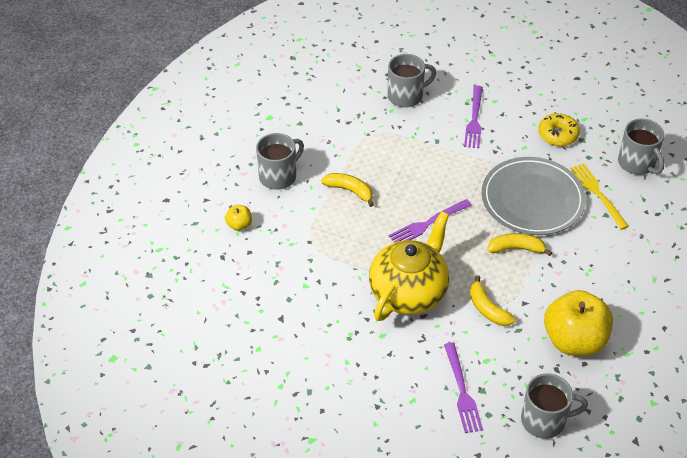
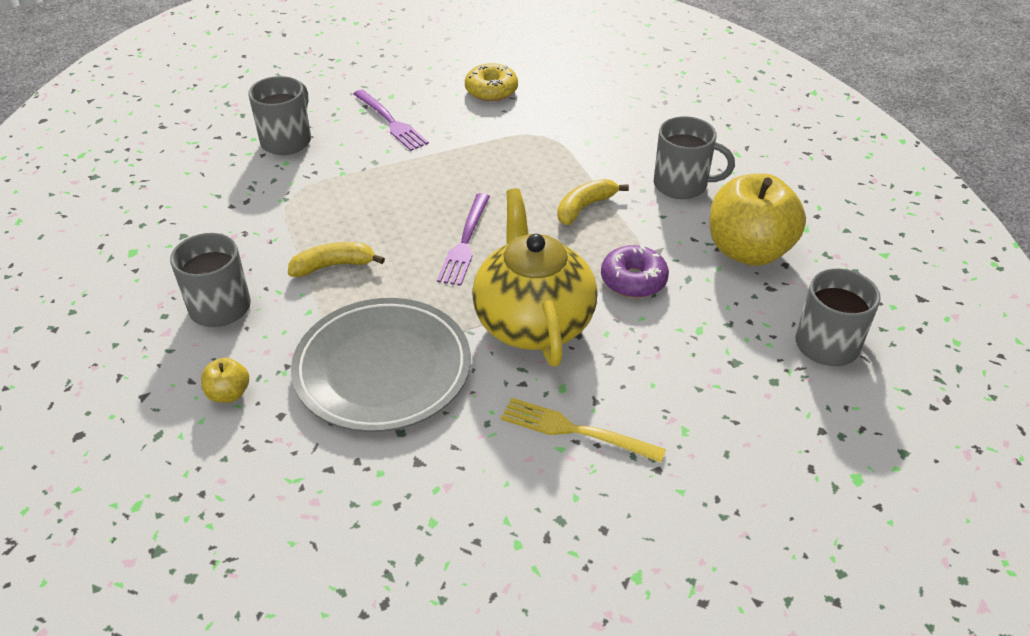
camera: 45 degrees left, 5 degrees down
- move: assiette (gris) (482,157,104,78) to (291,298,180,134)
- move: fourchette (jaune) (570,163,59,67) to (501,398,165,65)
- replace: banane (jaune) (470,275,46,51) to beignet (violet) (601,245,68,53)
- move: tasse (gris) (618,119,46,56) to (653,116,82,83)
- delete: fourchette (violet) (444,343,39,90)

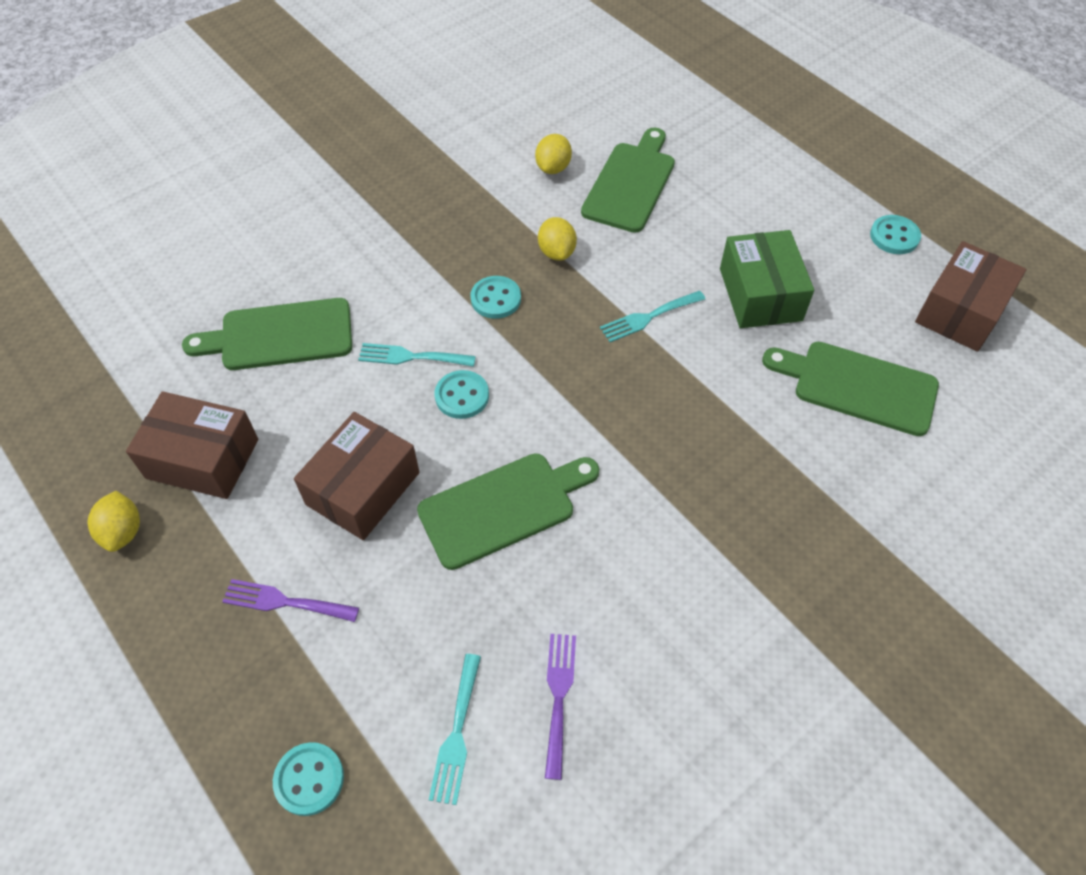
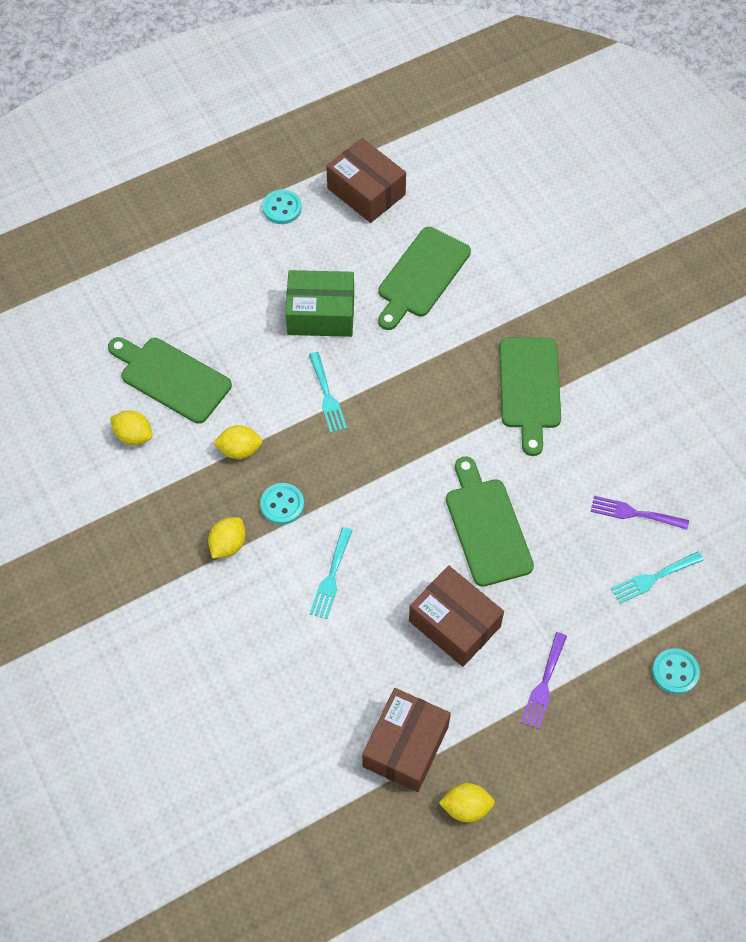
camera: 80 degrees left, 5 degrees up
- insert: citron (jaune) (208,517,37,42)
- move: planche à découper (vert) (182,298,170,72) to (499,338,62,118)
- rotate: fourchette (turquoise) (429,654,52,151) = (611,552,93,52) 135 degrees clockwise
- delete: bouton (turquoise) (435,370,54,49)

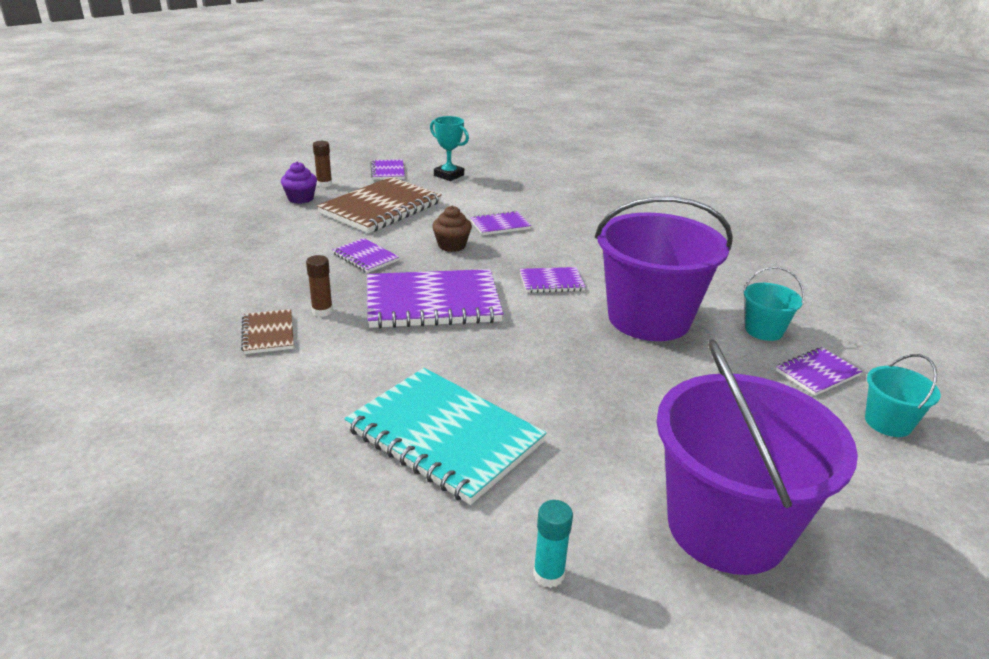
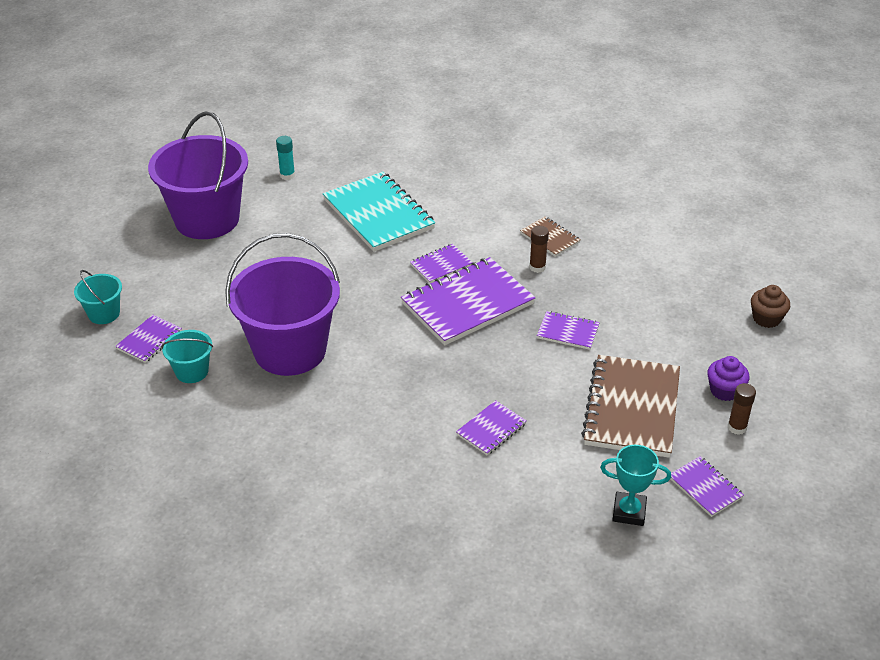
camera: 155 degrees right, 10 degrees up
- rotate: carnet (turquoise) (344,368,202,137) = (323,172,112,80) 45 degrees clockwise
- move: carnet (violet) (520,267,66,26) to (410,244,63,39)
- move: muffin (marron) (432,206,40,46) to (751,285,39,43)

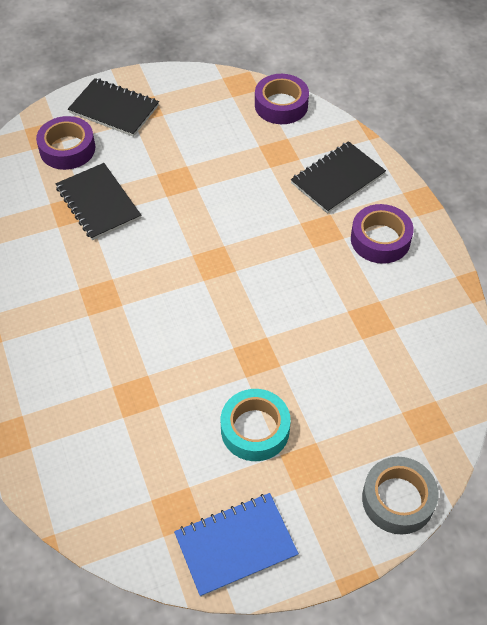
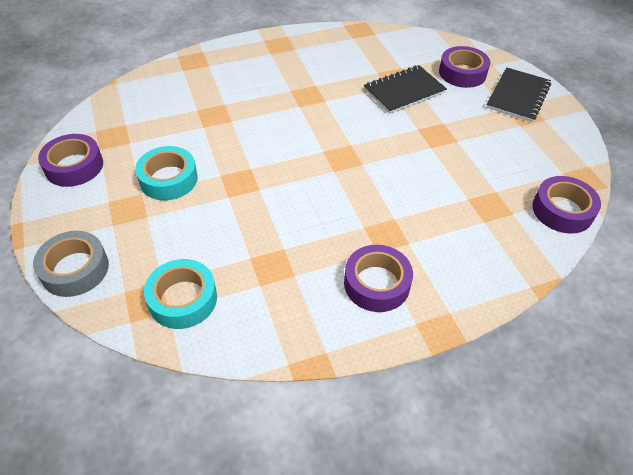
camera: 90 degrees right, 5 degrees down
- replace: carnet (bleu) (174,493,125,104) to ruban adhésif (violet) (38,134,65,53)
- insert: ruban adhésif (turquoise) (144,259,73,70)
- delete: carnet (noir) (291,141,95,73)

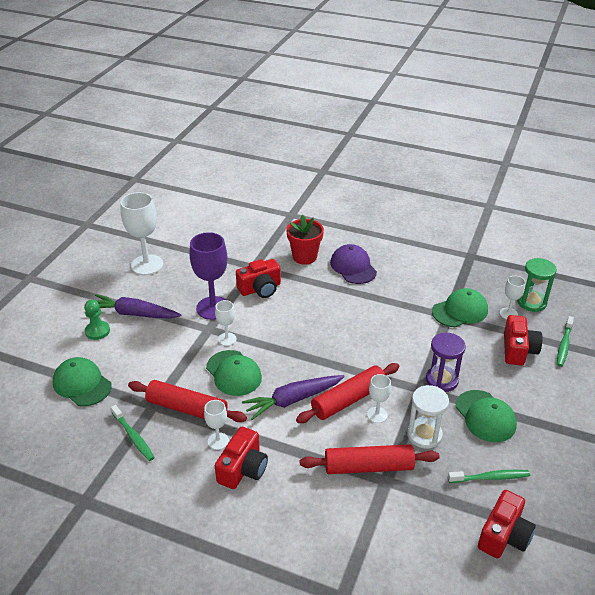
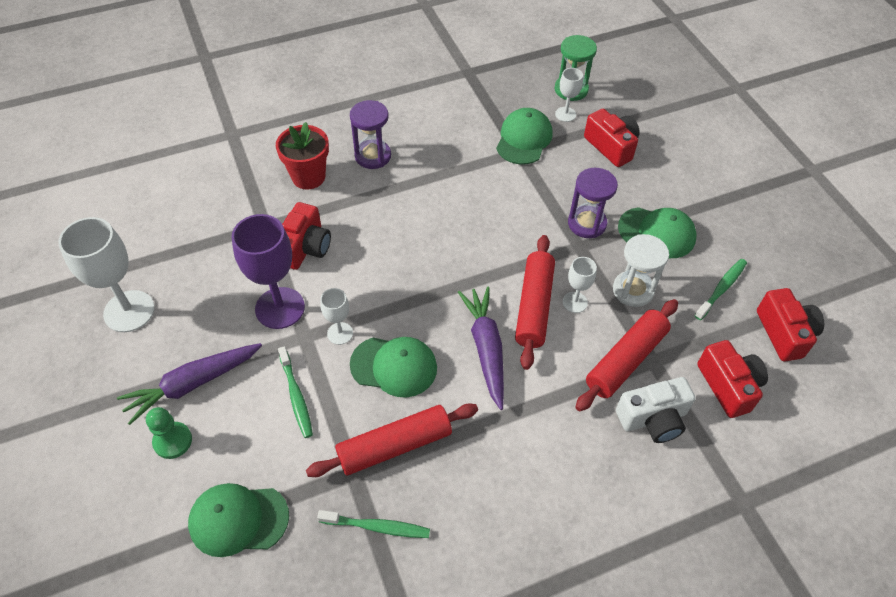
camera: 45 degrees left, 15 degrees up
- move: brosse à dents (vert) (557,316,17,51) to (278,346,35,92)
- replace: casquette (violet) (330,244,47,40) to sablier (violet) (350,100,41,69)
- rotate: carotte (violet) (242,375,103,45) = (458,287,46,123) 150 degrees clockwise
- insert: appareil photo (blanc) (616,377,80,66)
- move: appareil photo (rouge) (215,427,53,62) to (697,340,71,78)
- delete: verre à pied (blanc) (204,400,25,50)

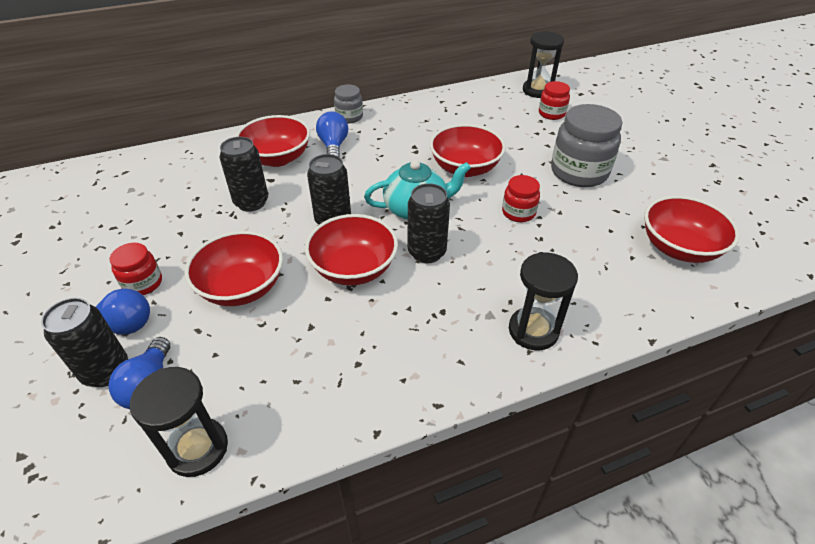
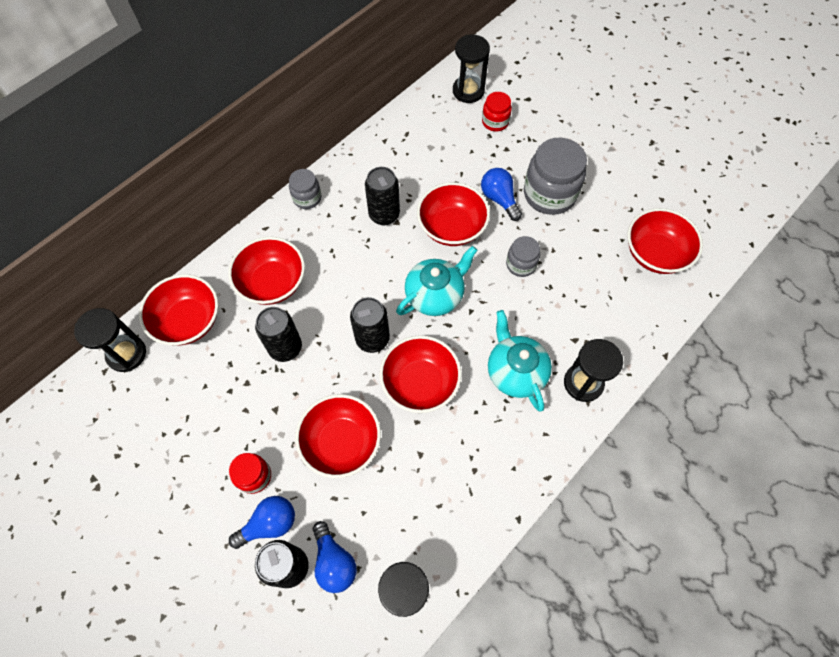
camera: 25 degrees left, 20 degrees up
- insert: sablier (noir) (74,308,72,64)
- insert: bol (rouge) (139,274,79,71)
- move: canette (noir) (408,183,42,80) to (365,167,35,58)
- move: ampoule (bleu) (316,112,32,45) to (481,168,41,53)
- insert: théière (turquoise) (488,310,64,101)
- recolor: bocal (rouge) (502,175,38,47) to bocal (gris) (506,236,34,41)

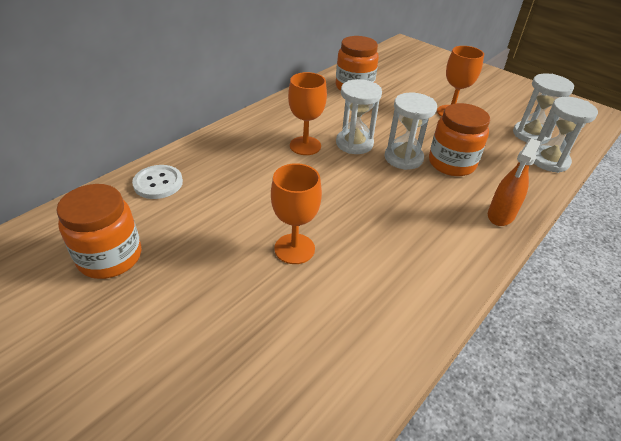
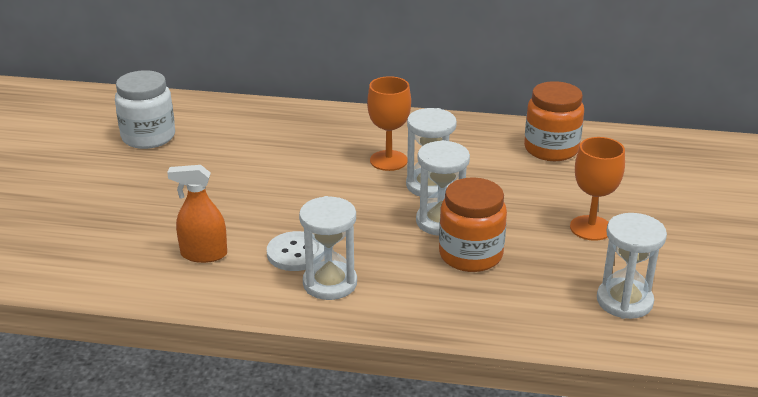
camera: 60 degrees right, 10 degrees down
- recolor: bocal (orange) (56,184,85,95) to bocal (blanc) (115,70,60,79)
- move: vaporisateur (orange) (488,138,53,88) to (167,165,60,98)
- move: bouton (blanc) (132,165,51,34) to (267,231,57,40)
- move: sablier (blanc) (534,97,64,76) to (299,196,58,104)
- delete: verre à pied (orange) (271,163,51,101)

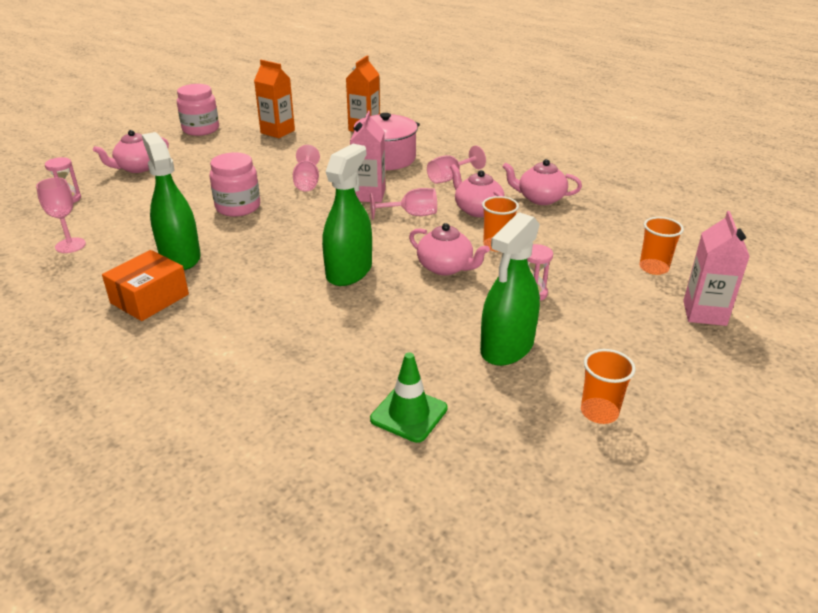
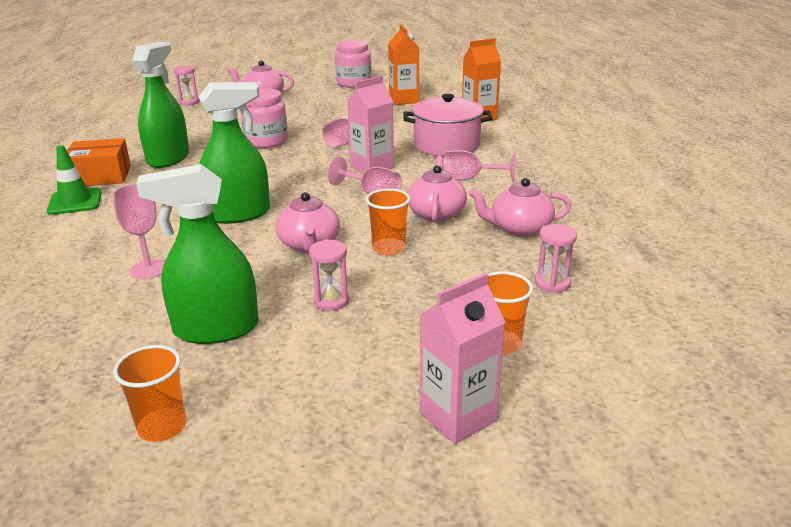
camera: 45 degrees right, 5 degrees down
- move: cône de chantier (vert) (370,352,78,91) to (47,145,55,70)
- move: verre à pied (rose) (36,177,50,76) to (113,184,52,95)
- rotate: théière (rose) (503,159,79,46) = (469,178,102,59) 60 degrees counterclockwise
- insert: sablier (rose) (535,224,42,69)

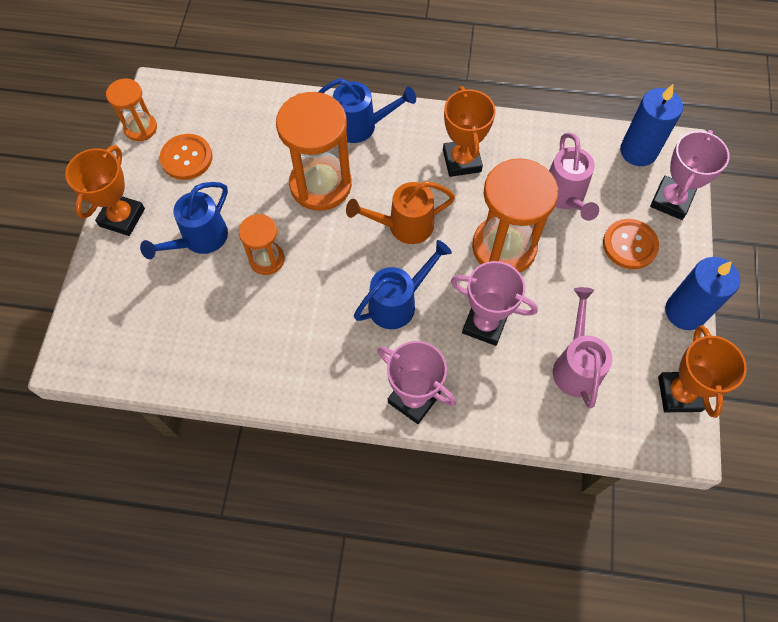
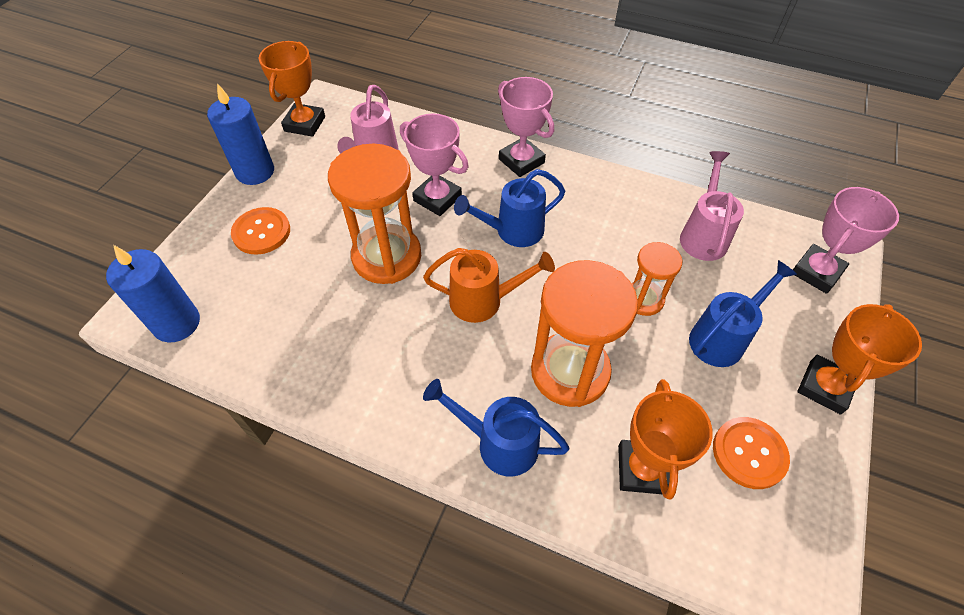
camera: 165 degrees left, 10 degrees down
- move: trophée (orange) (443,86,53,91) to (618,379,95,120)
- move: arrosoir (rose) (549,133,50,88) to (680,151,64,110)
- move: trophée (rose) (650,130,80,90) to (793,187,106,107)
- delete: sablier (orange) (106,78,51,63)

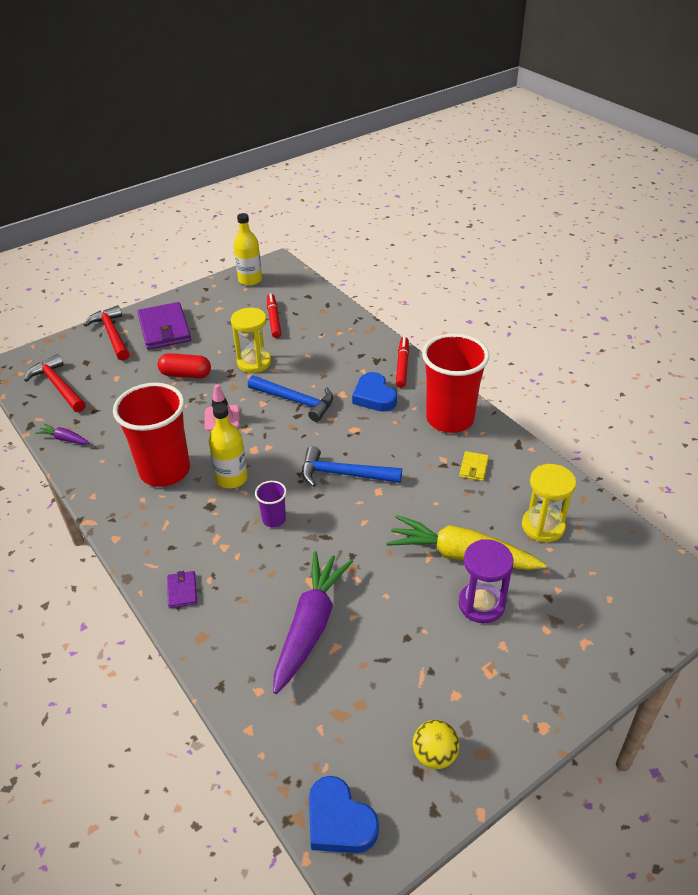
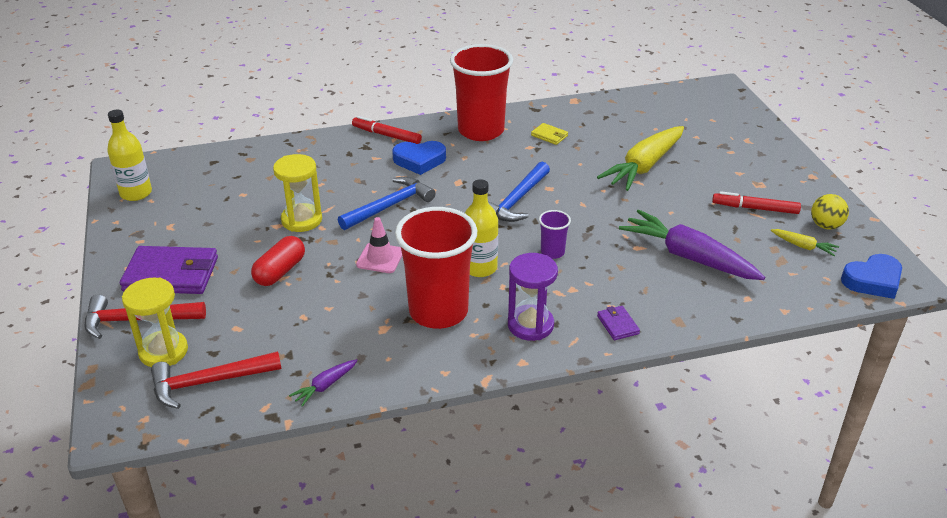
camera: 70 degrees left, 5 degrees down
- move: sablier (jaune) (522,464,54,78) to (122,278,66,89)
- move: sablier (violet) (459,539,55,84) to (508,253,50,88)
- rotate: portefeuille (violet) (167,571,30,37) = (597,306,43,34) 60 degrees clockwise
- move: feutre (rouge) (267,293,14,45) to (712,191,89,23)
- insert: carotte (jaune) (771,229,68,27)

